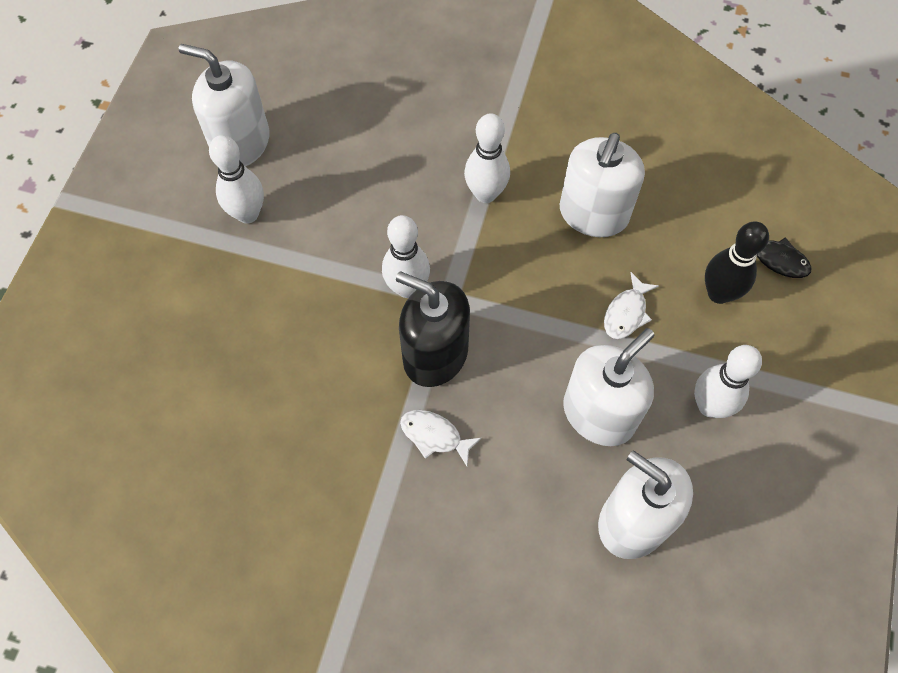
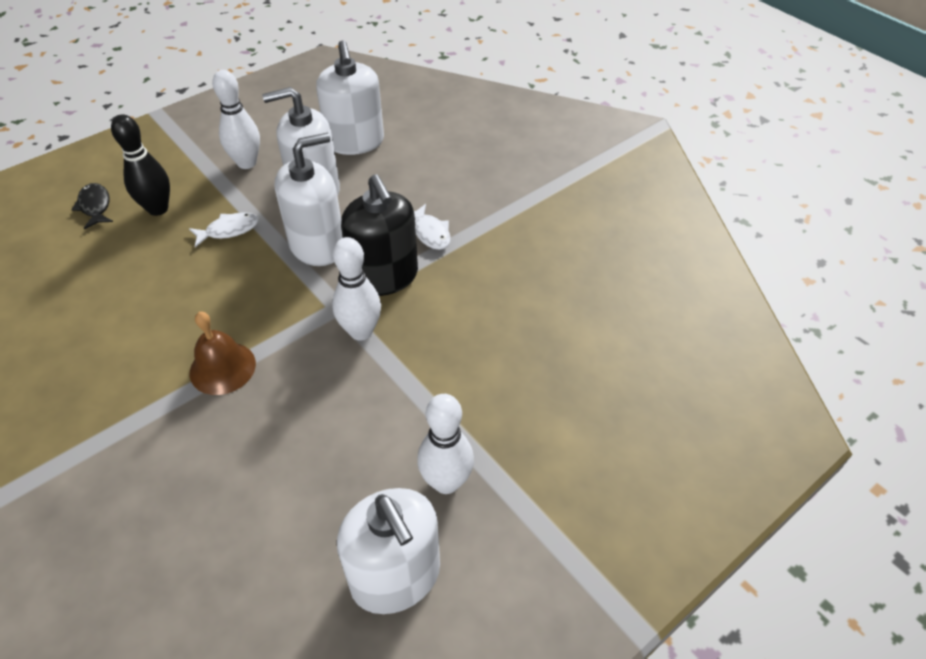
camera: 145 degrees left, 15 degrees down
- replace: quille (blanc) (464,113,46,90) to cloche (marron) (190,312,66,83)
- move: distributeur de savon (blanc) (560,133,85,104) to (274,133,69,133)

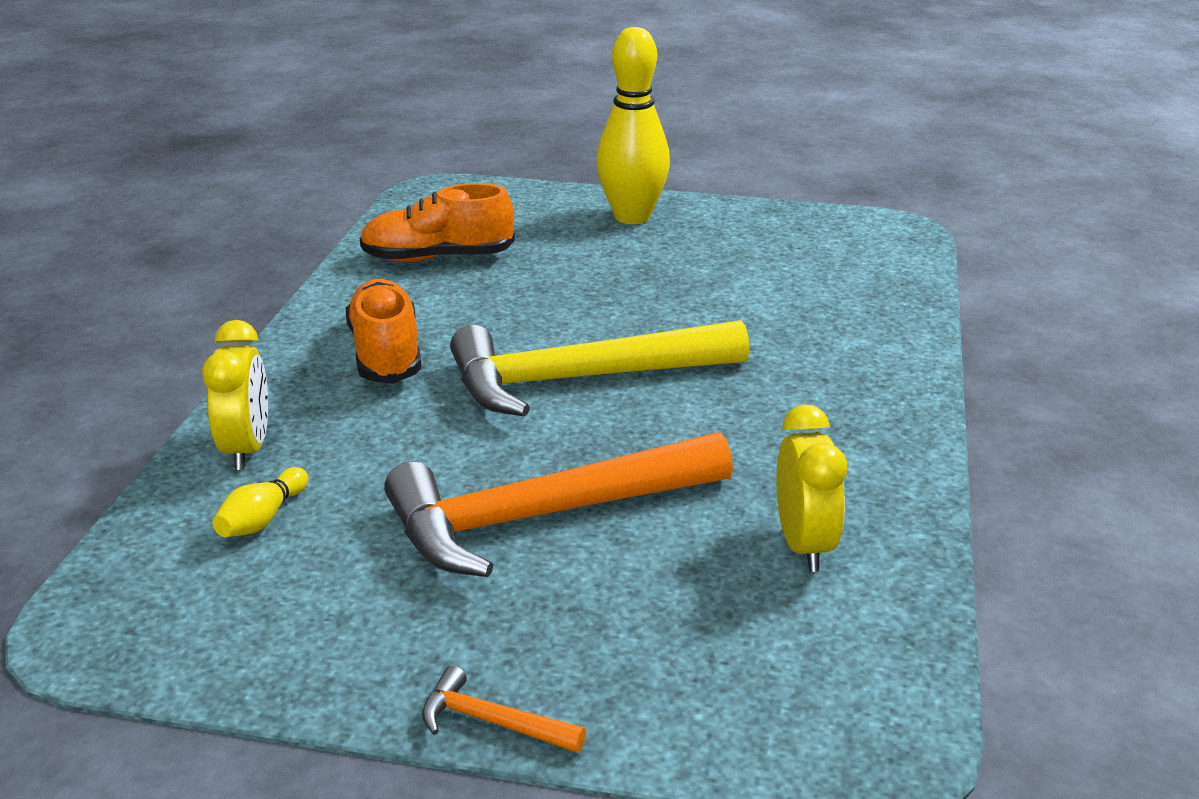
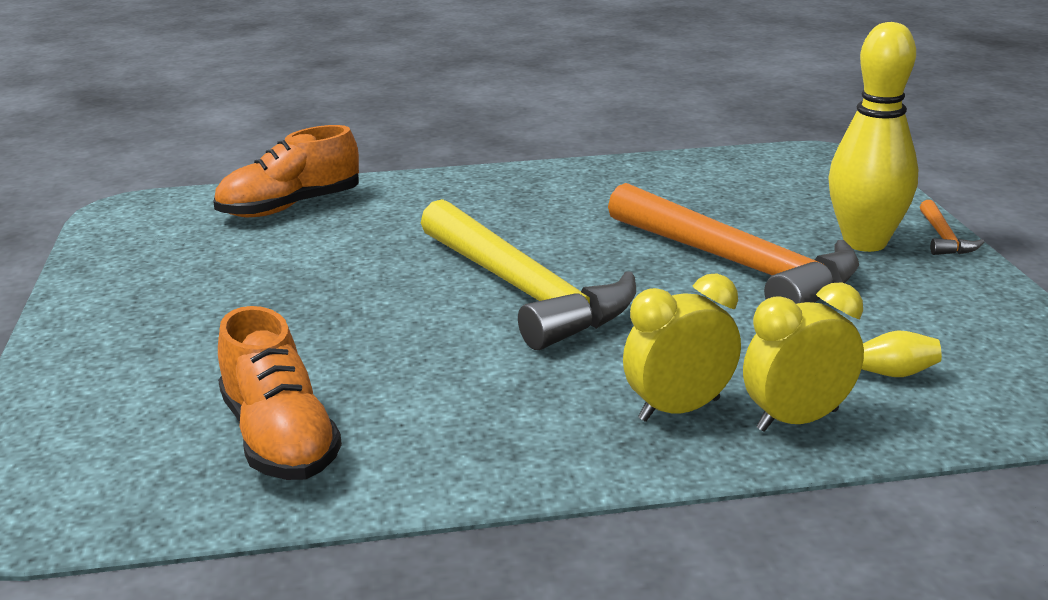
camera: 110 degrees left, 5 degrees down
- move: chaussure (orange) (346,279,76,105) to (213,125,146,92)
- move: réveil (jaune) (776,404,71,168) to (623,273,118,149)
- move: quille (jaune) (596,27,74,197) to (828,22,90,230)

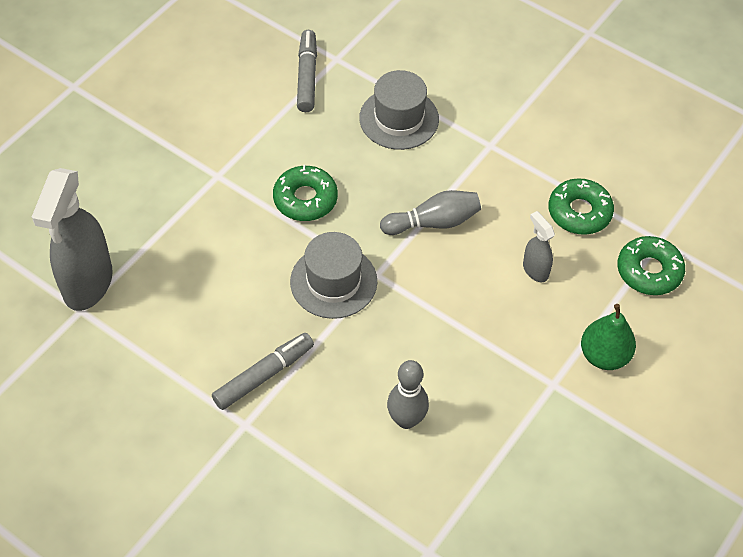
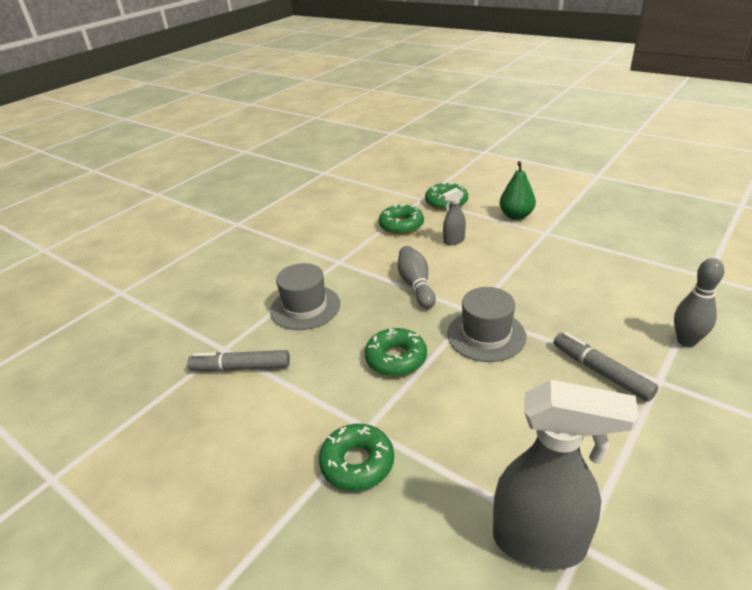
camera: 85 degrees left, 20 degrees down
- insert: beignet (vert) (319,424,75,67)
- move: quille (gris) (387,360,42,69) to (674,258,50,89)

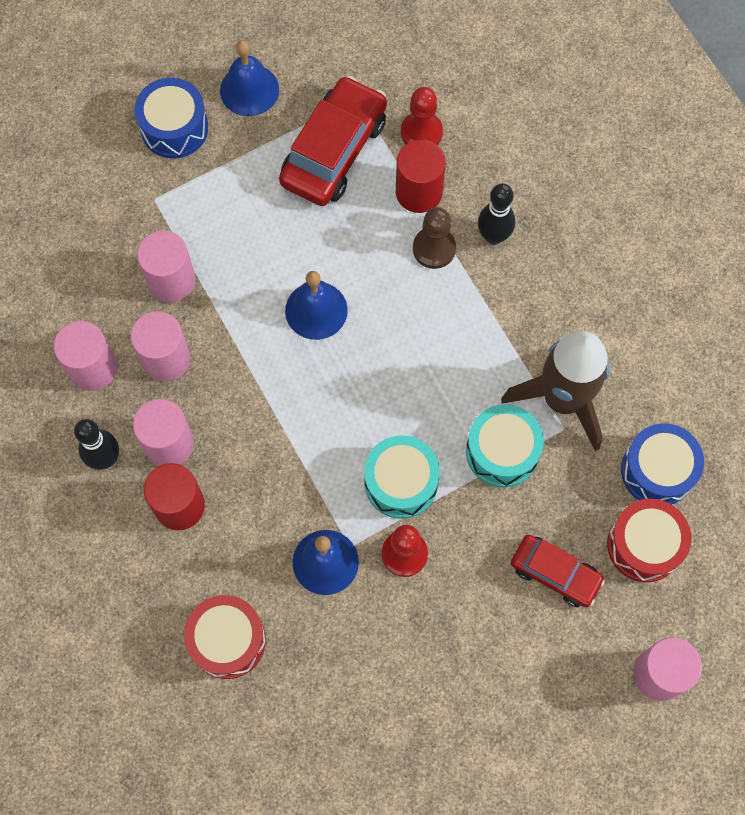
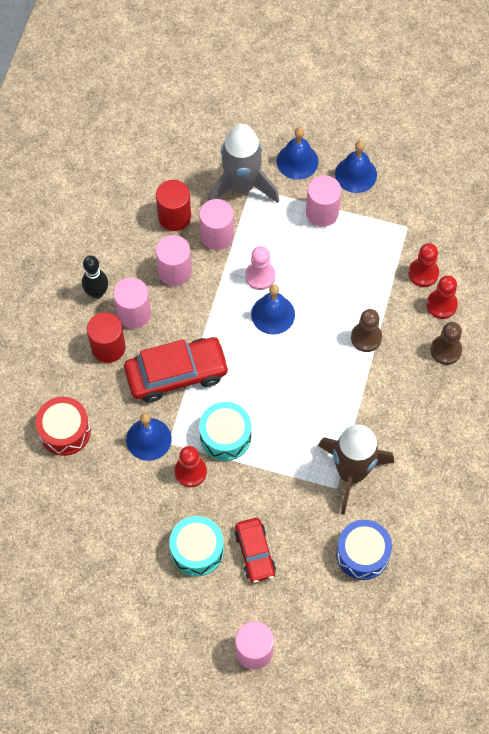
camera: 45 degrees right, 5 degrees down
- move: voiture (rouge) (279,76,108,130) to (124,337,106,66)
- move: cylindre (rouge) (396,140,50,73) to (156,180,35,51)
- move: tambour (turquoise) (466,404,78,83) to (169,516,55,60)
- insert: fusée (gris) (208,124,71,79)
- insert: pion (rose) (245,246,31,44)
- replace: tambour (bleu) (134,78,74,80) to cloche (bleu) (277,127,42,53)
- move: cylindre (rose) (54,321,63,70) to (306,175,36,52)
- insert: pion (rouge) (426,275,32,44)
- insert: pion (marron) (431,322,31,43)
- delete: quille (noir) (478,183,37,62)
- delete: tambour (rouge) (607,499,84,83)

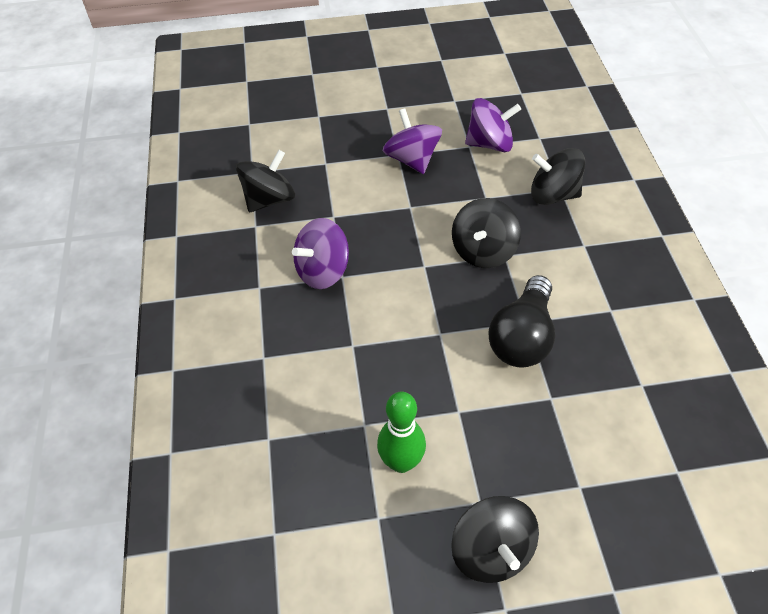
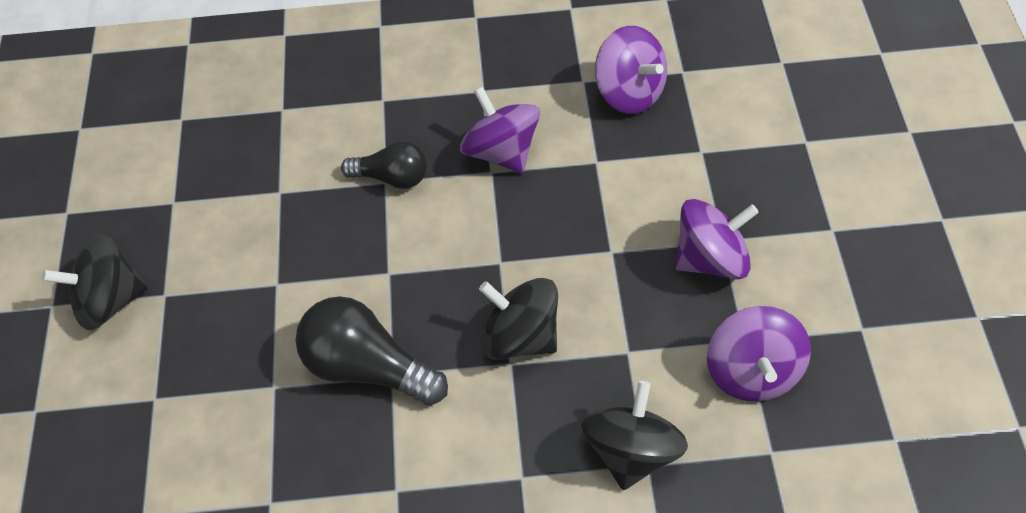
camera: 95 degrees right, 5 degrees up
- insert: ampoule (noir) (341,141,86,48)
- recolor: toupie (noir) (236,150,59,62) to toupie (violet) (595,26,72,88)
- delete: quille (vert) (377,392,49,81)

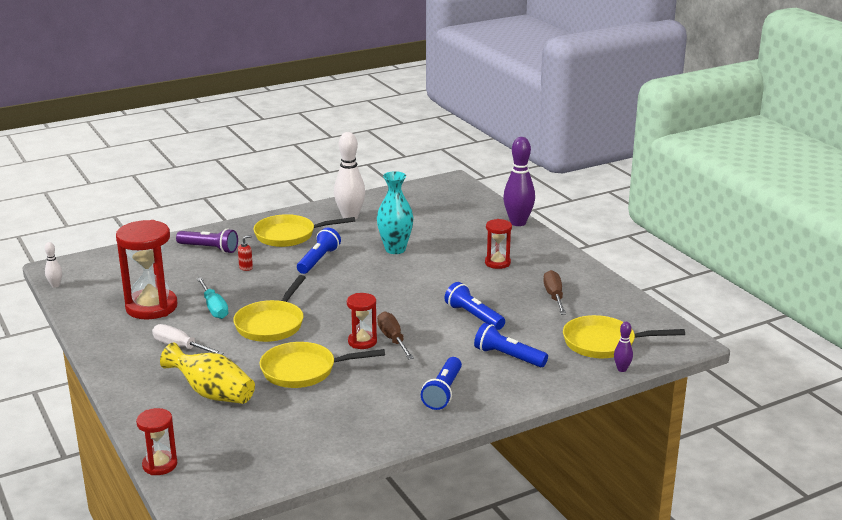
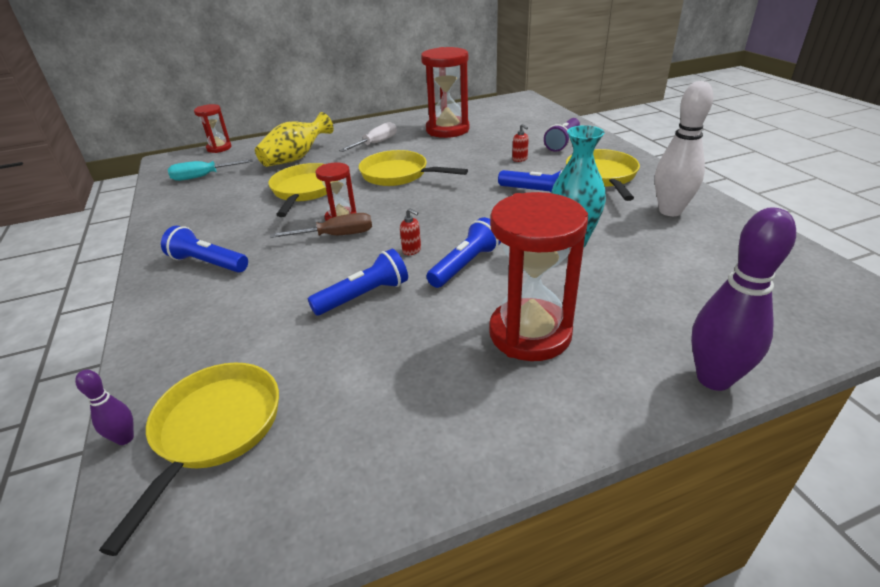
camera: 100 degrees right, 10 degrees up
- move: tournevis (turquoise) (197,277,31,42) to (168,159,85,22)
- insert: distributeur de savon (rouge) (400,208,21,47)
- move: lampe de poche (bleu) (474,323,74,44) to (426,217,75,71)
- resize: sablier (rouge) (485,219,27,50) = (489,192,99,169) x1.84
- delete: quille (blanc) (45,242,17,46)
- delete: tournevis (marron) (543,270,23,45)

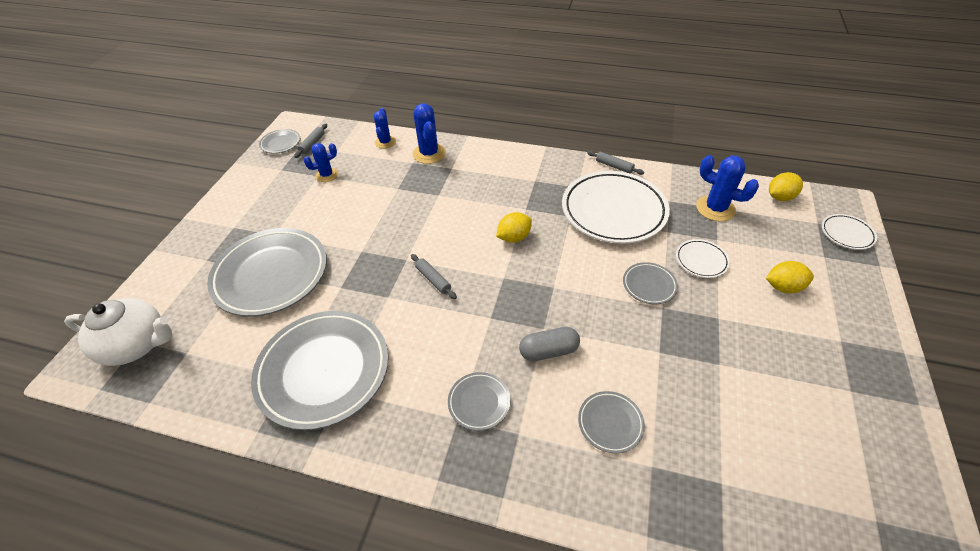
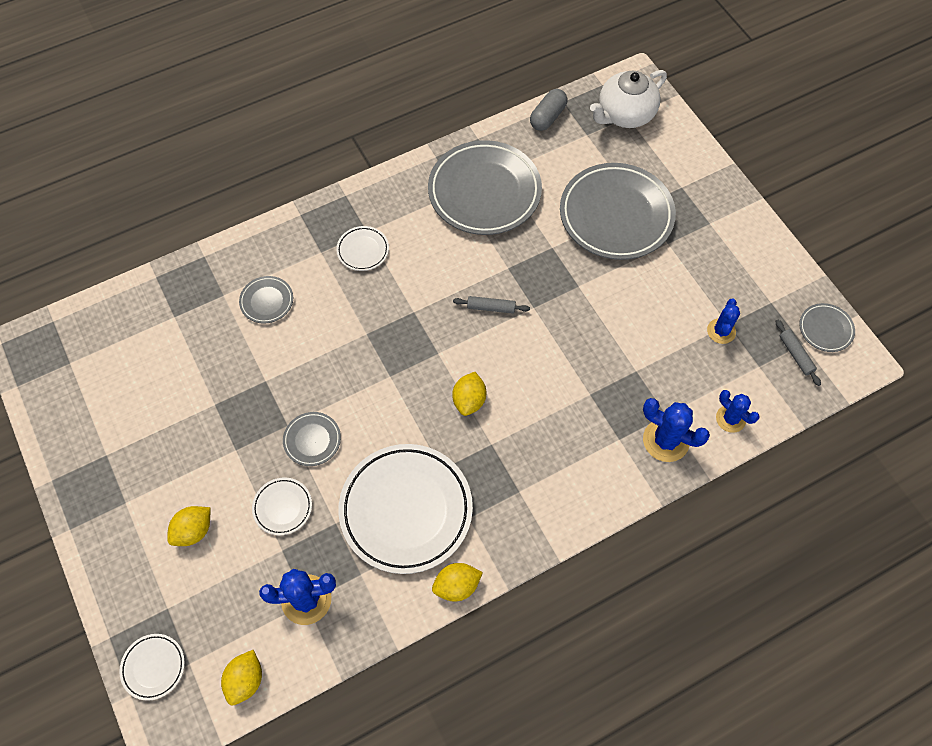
camera: 135 degrees right, 15 degrees up
- recolor: assiette (gris) (448,372,63,59) to assiette (blanc) (336,226,53,45)
- replace: rouleau à pâtisserie (gris) (587,151,57,24) to citron (jaune) (432,563,51,38)
- move: gélule (gris) (519,327,61,34) to (530,89,38,42)

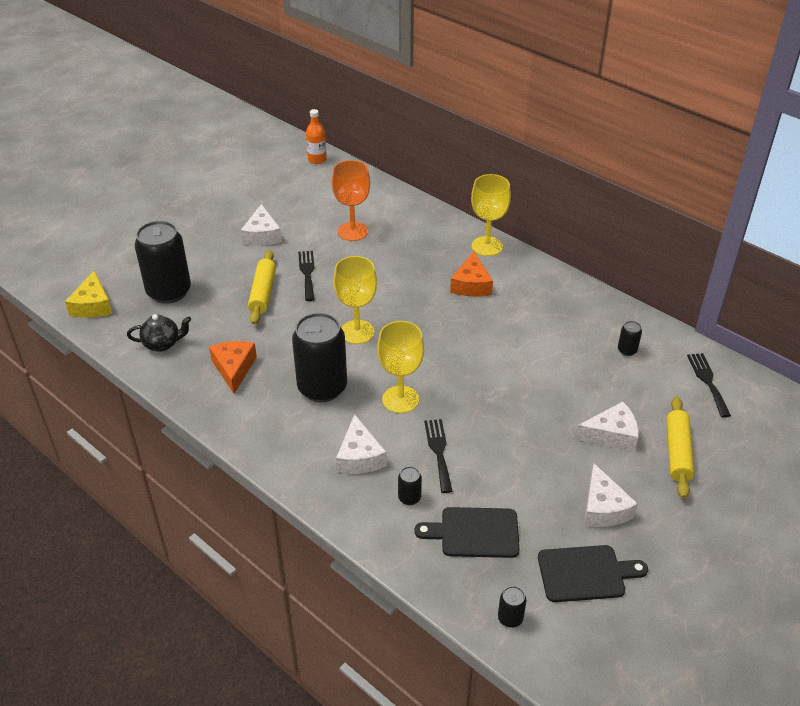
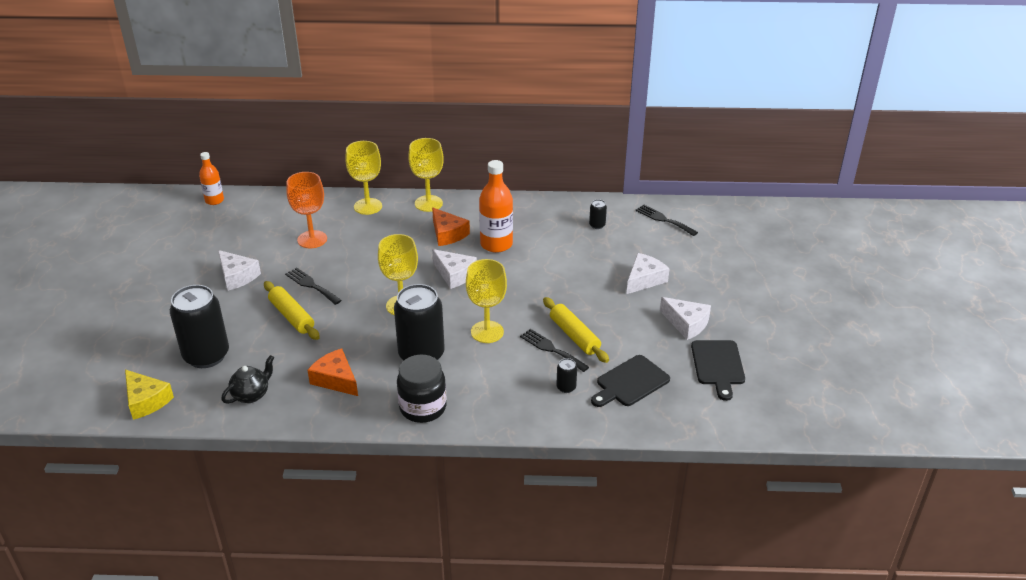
camera: 40 degrees left, 5 degrees down
- insert: verre à pied (jaune) (345,141,37,74)
- insert: bocal (noir) (397,355,49,68)
- move: fromage (blanc) (336,414,51,60) to (432,249,45,40)
- insert: bouteille (orange) (479,160,34,93)
- move: rouleau à pâtisserie (jaune) (666,396,28,103) to (543,297,66,66)
- rotate: planche à découper (noir) (538,545,110,57) = (691,340,54,61) 135 degrees clockwise
- delete: canette (noir) (498,586,28,42)

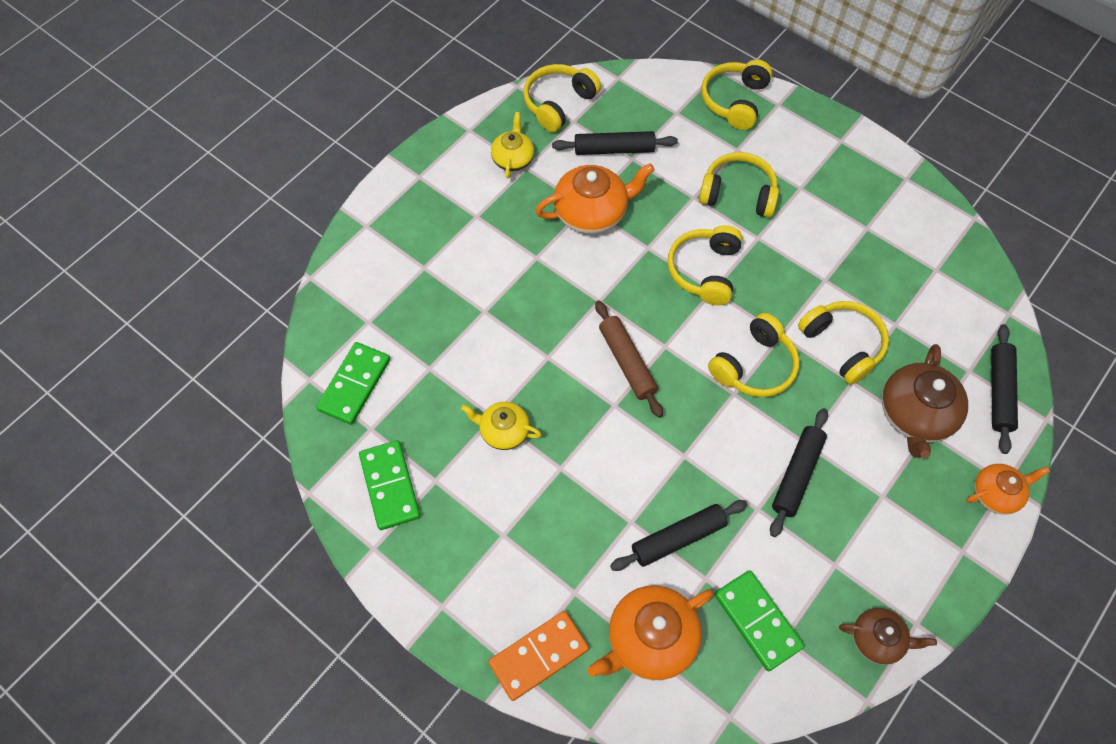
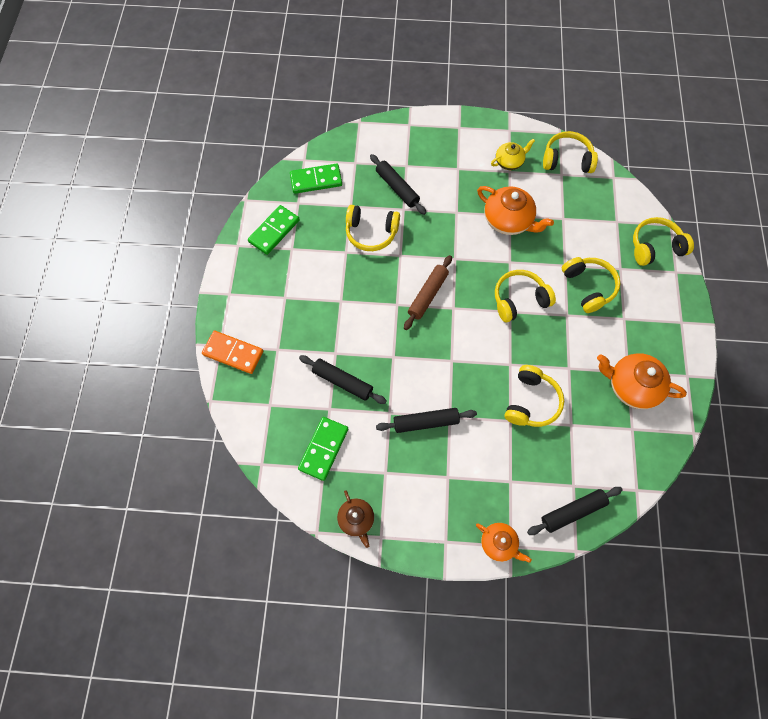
camera: 55 degrees right, 5 degrees up
- move: casque audio (jaune) (708,313,91,84) to (346,205,54,46)
- move: rouleau à pâtisserie (noir) (552,131,126,24) to (370,154,56,61)
- move: théière (orange) (587,585,126,95) to (597,353,90,56)
- delete: théière (jaune) (461,402,81,48)
- delete: théière (marron) (882,344,86,115)

